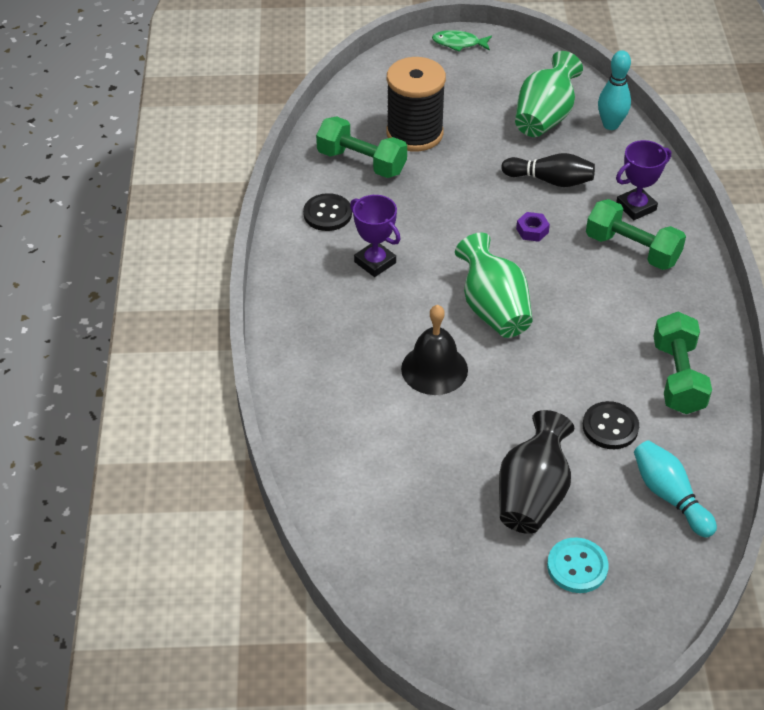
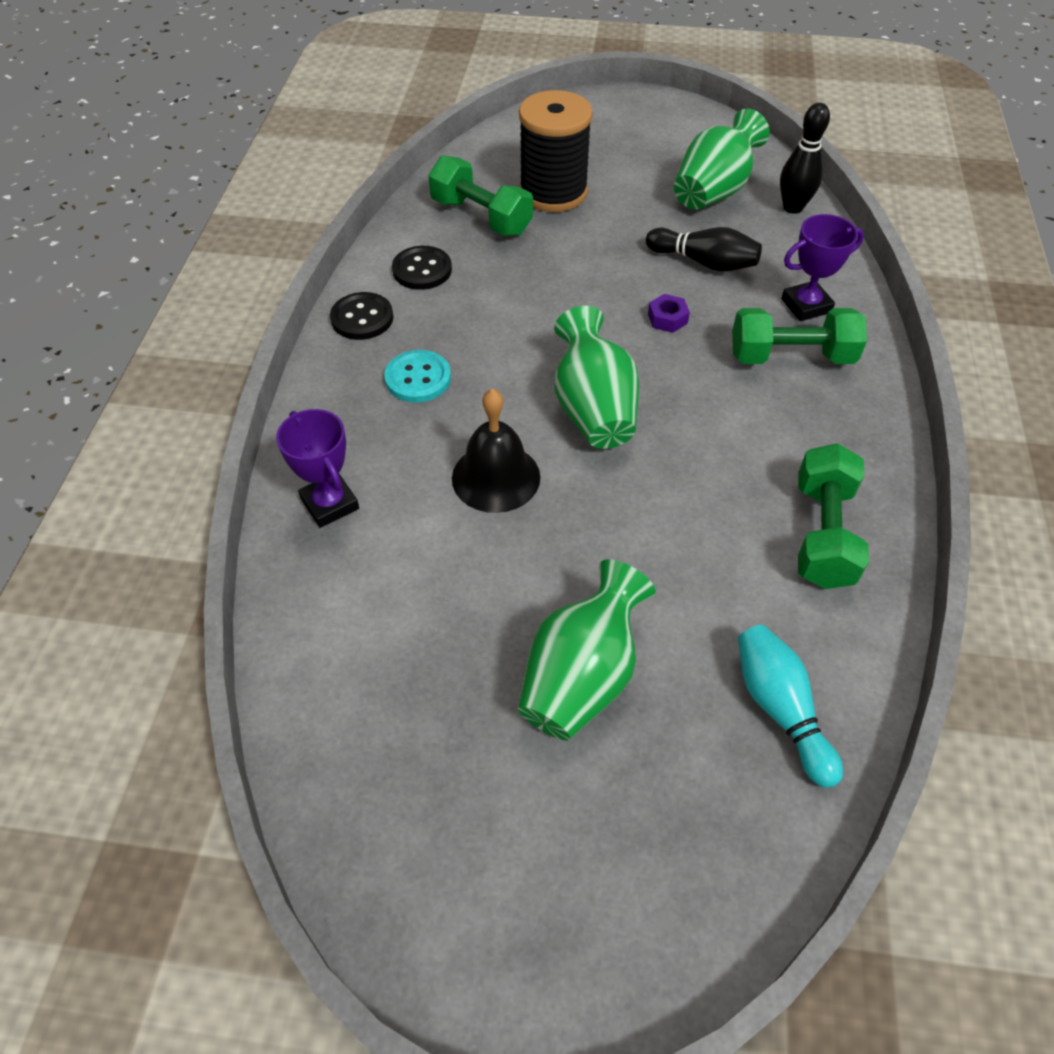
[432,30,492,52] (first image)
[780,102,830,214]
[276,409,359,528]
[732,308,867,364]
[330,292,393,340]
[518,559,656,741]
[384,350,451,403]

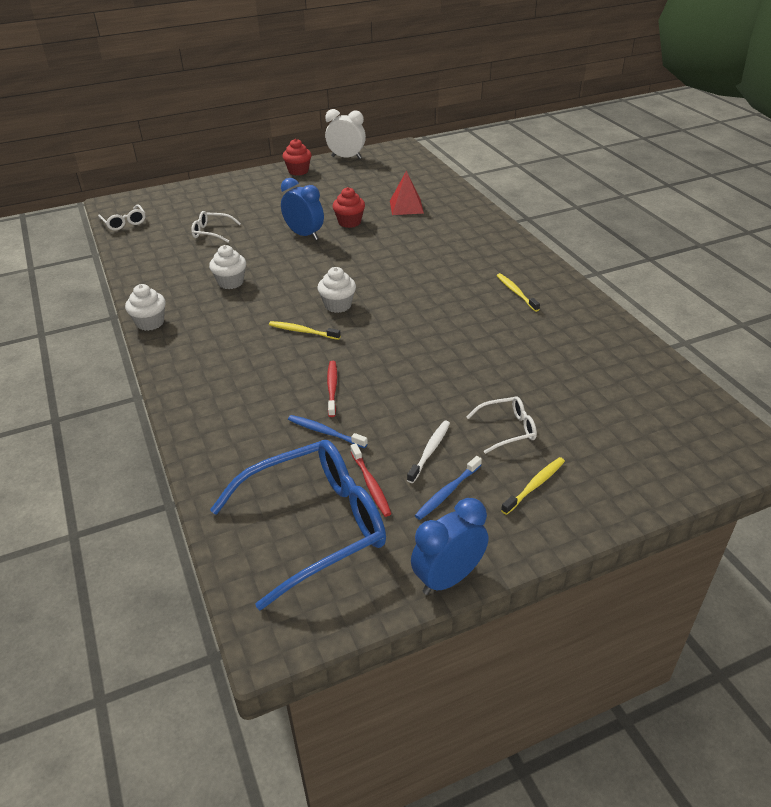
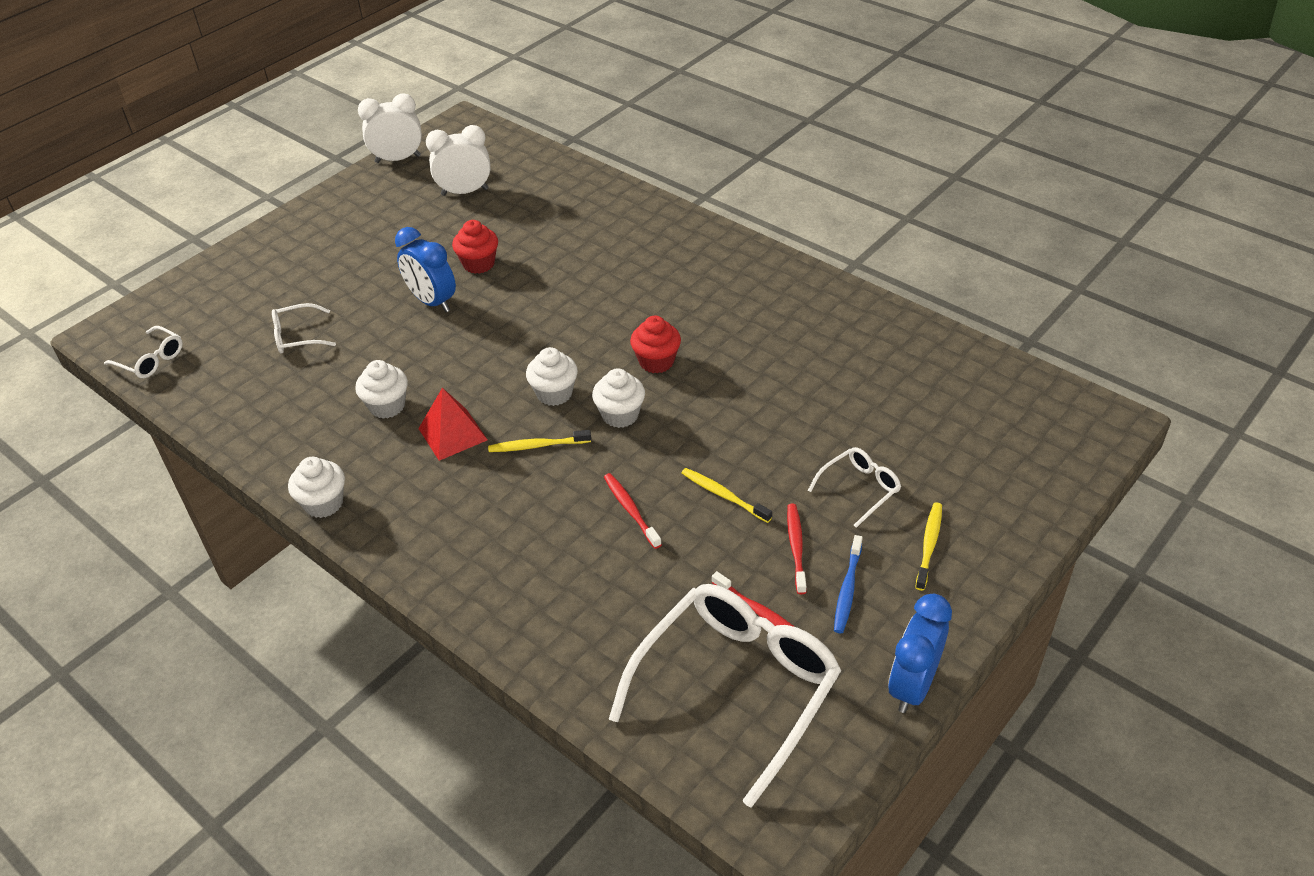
[630,316,681,373]
[418,388,488,461]
[395,227,456,312]
[681,468,772,523]
[288,415,368,448] (first image)
[787,504,806,594]
[609,584,841,808]
[426,125,491,196]
[592,368,645,428]

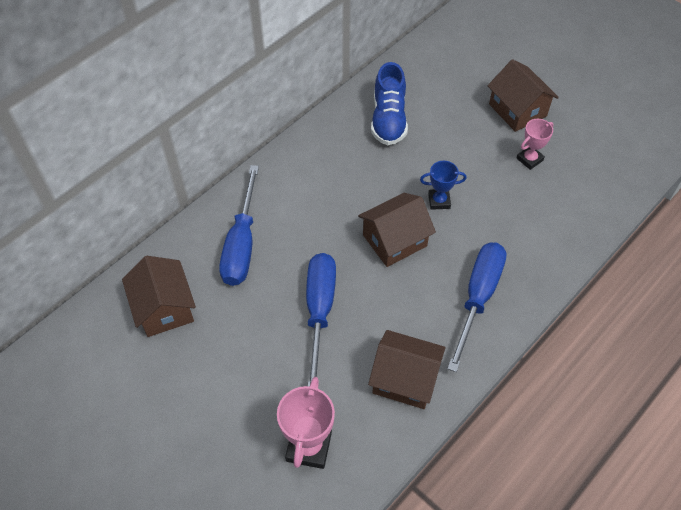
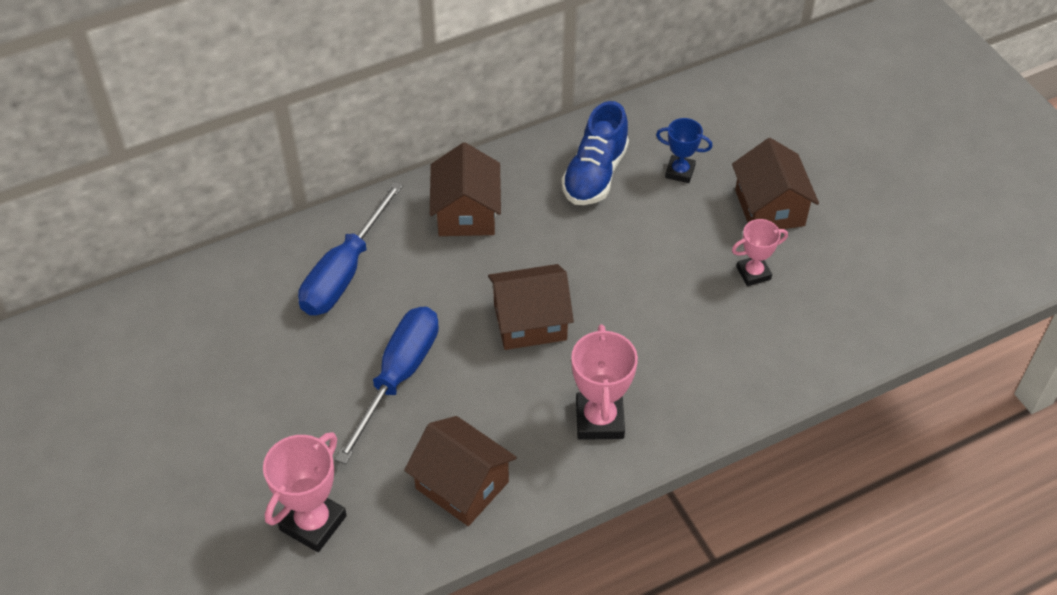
[656,118,712,183]
[571,324,638,440]
[430,142,501,236]

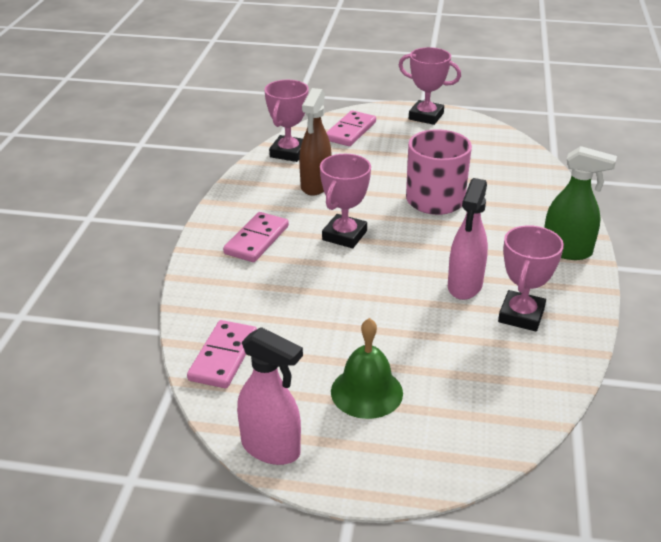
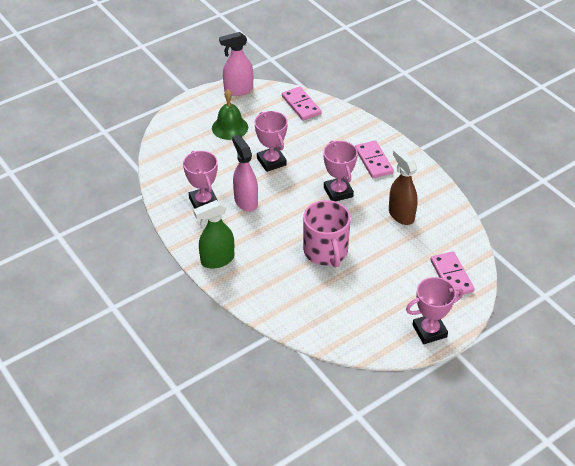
[254,111,288,172]

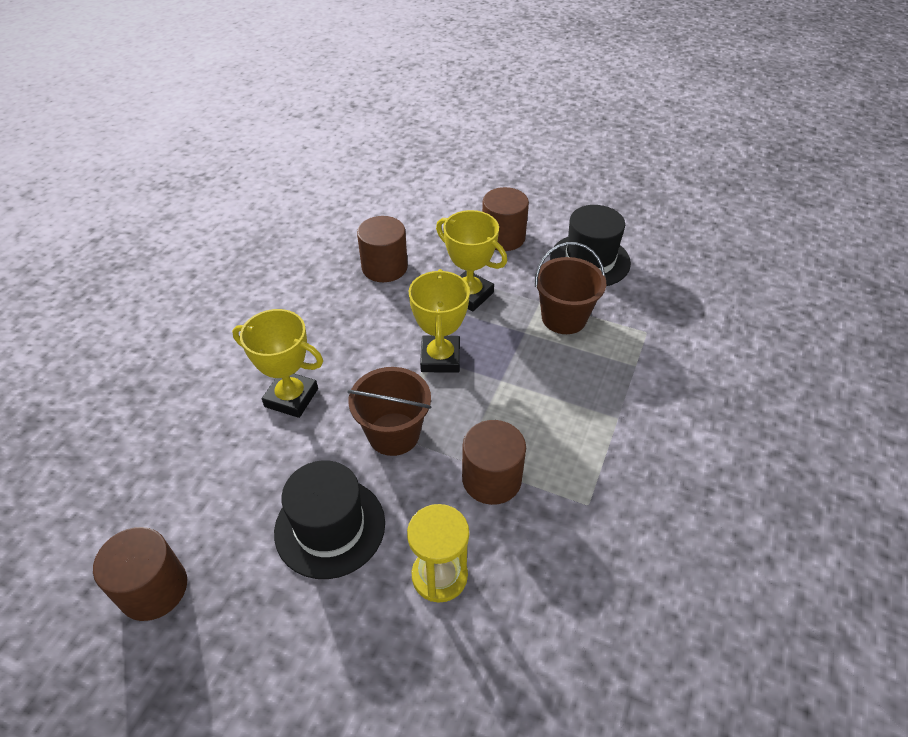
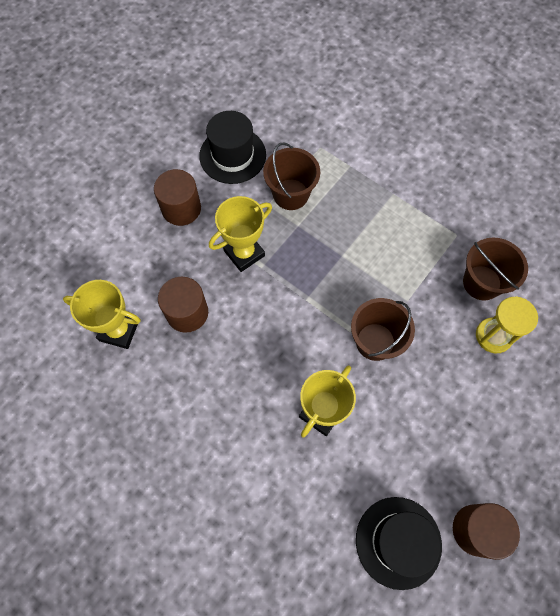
[63,280,141,349]
[462,420,526,505] (first image)
[356,497,442,590]
[463,238,528,301]

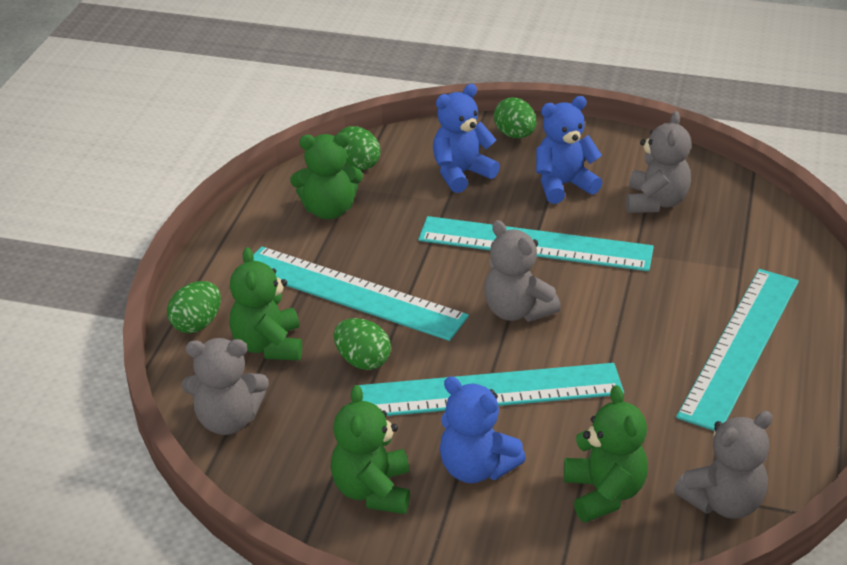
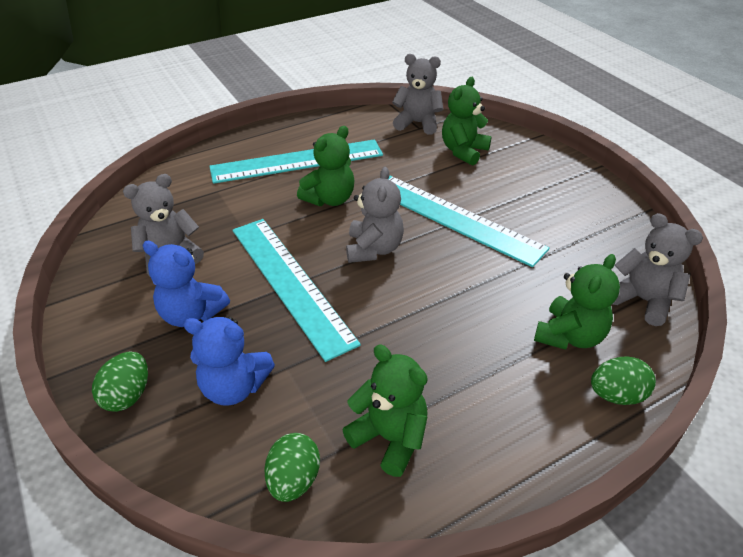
[253,247,469,341] (first image)
[334,318,391,370] (first image)
[440,376,526,483] (first image)
[297,126,354,206]

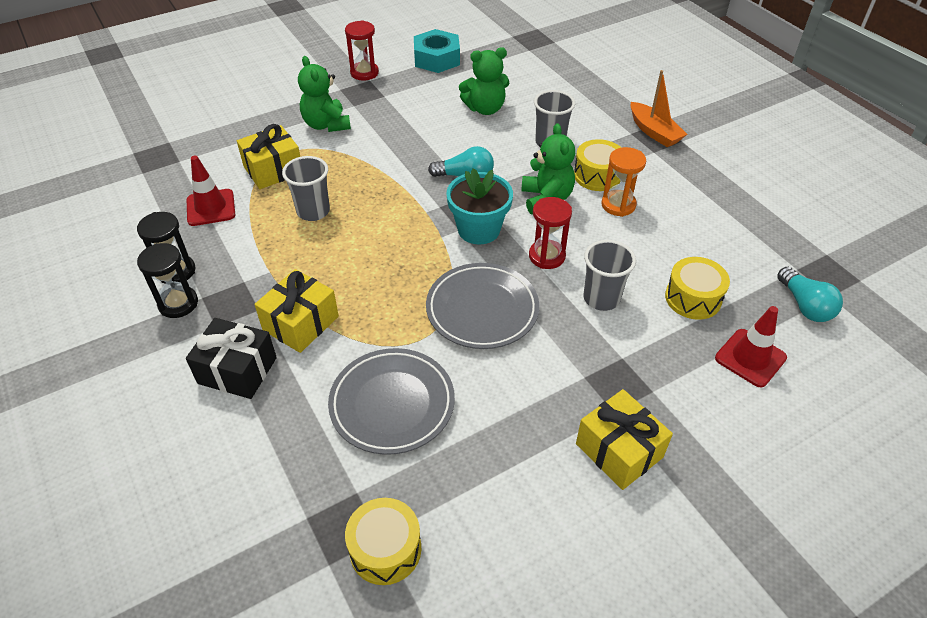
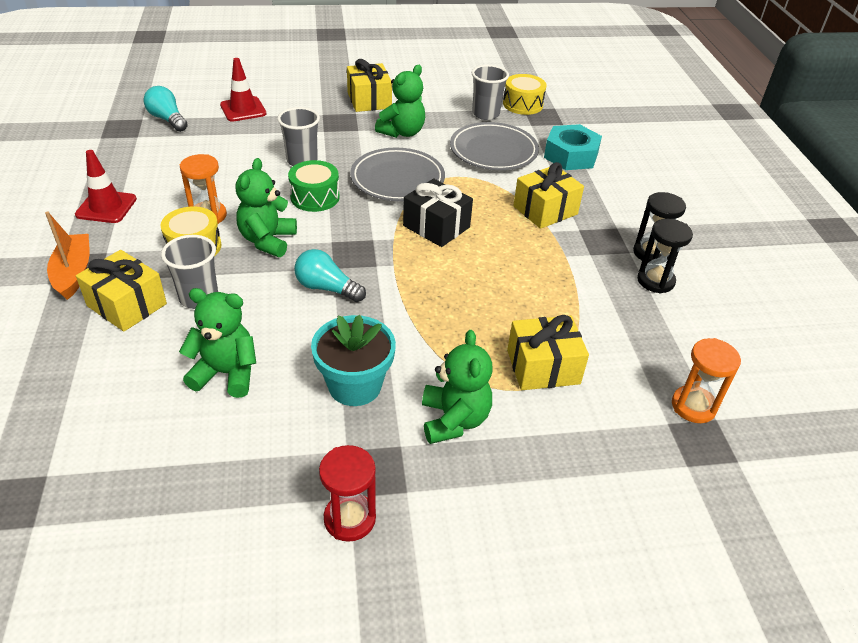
[544,124,602,170]
[75,150,137,223]
[472,65,509,120]
[311,315,396,406]
[288,160,340,212]
[665,257,730,320] (first image)
[143,86,188,132]
[403,179,473,247]
[375,65,425,138]
[76,250,167,331]
[672,338,741,423]

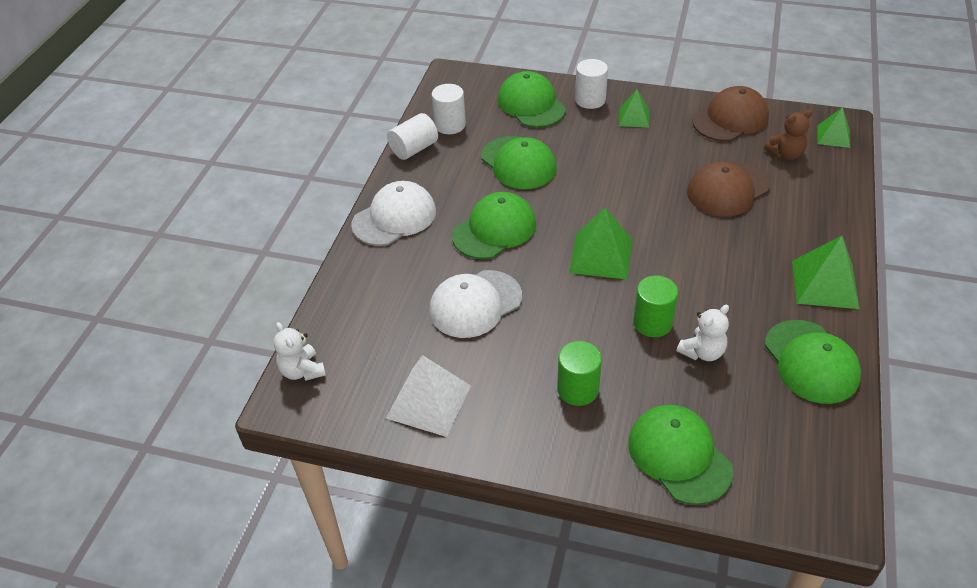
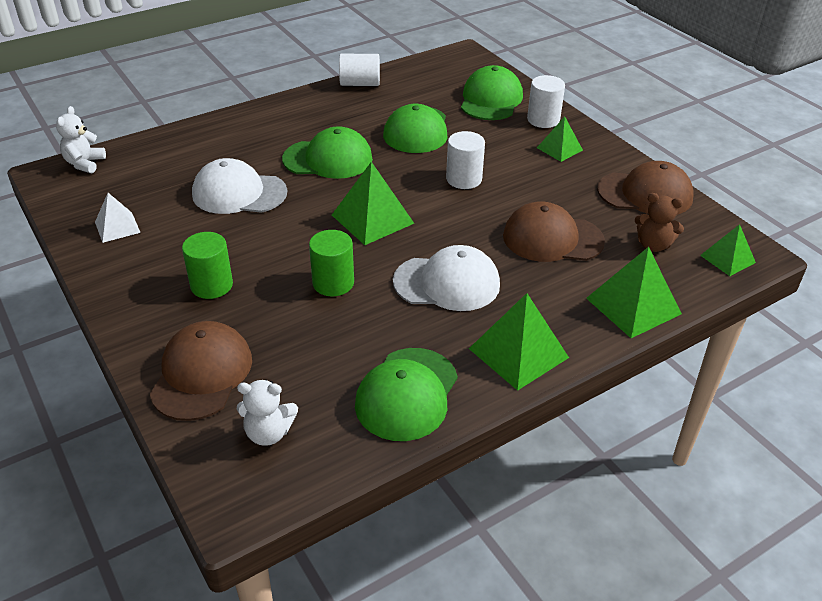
[446,131,485,189]
[393,245,500,311]
[237,379,298,446]
[95,193,141,243]
[150,321,252,421]
[586,247,682,338]

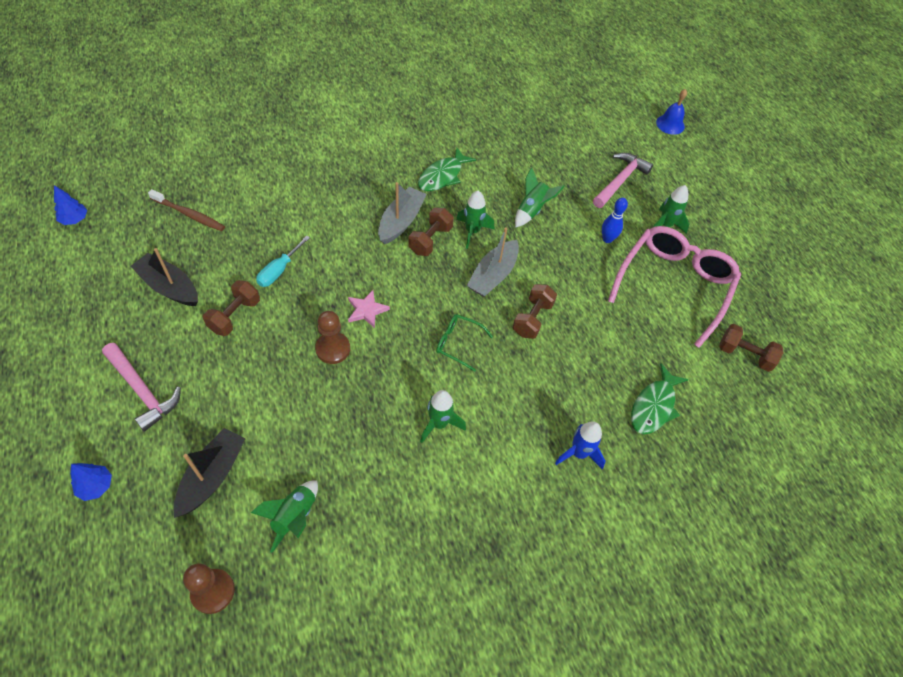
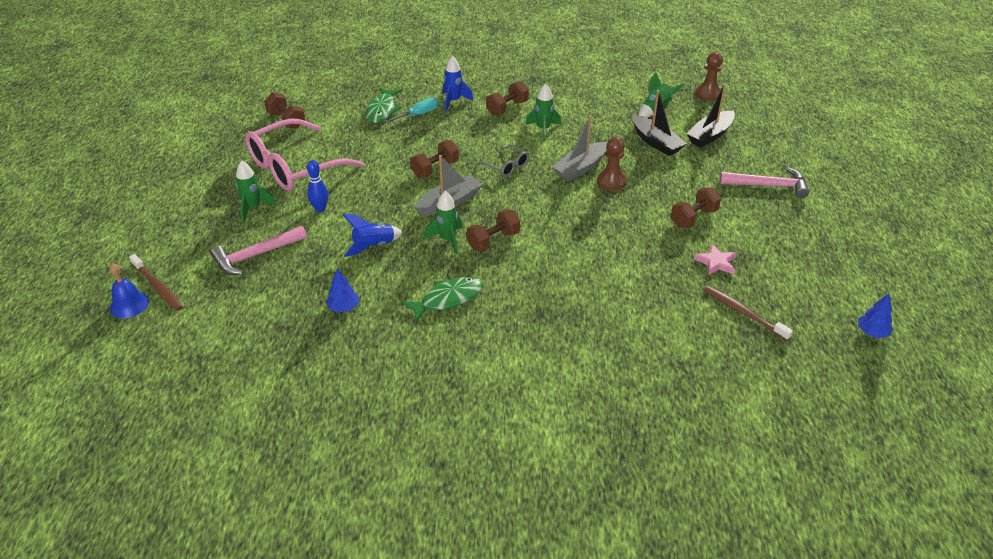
[343,214,403,257]
[552,115,607,181]
[385,97,439,123]
[632,90,687,156]
[694,244,736,275]
[476,145,529,177]
[720,167,809,198]
[366,87,402,123]
[326,268,359,313]
[486,81,529,116]
[129,254,183,311]

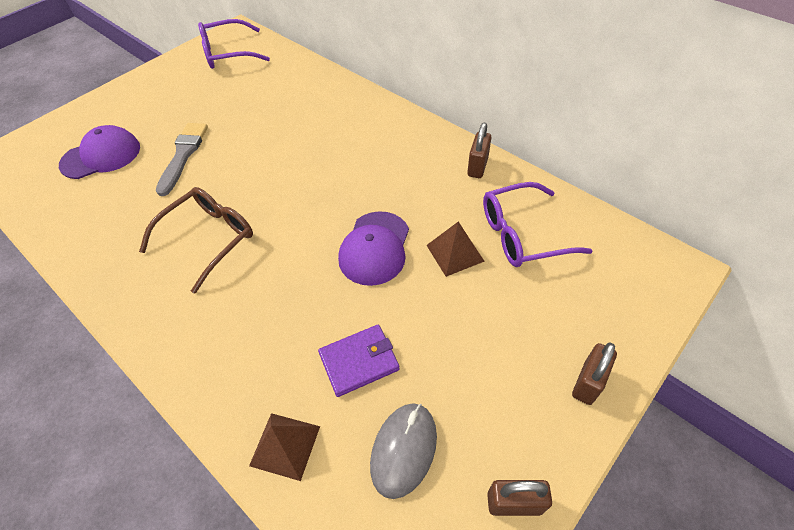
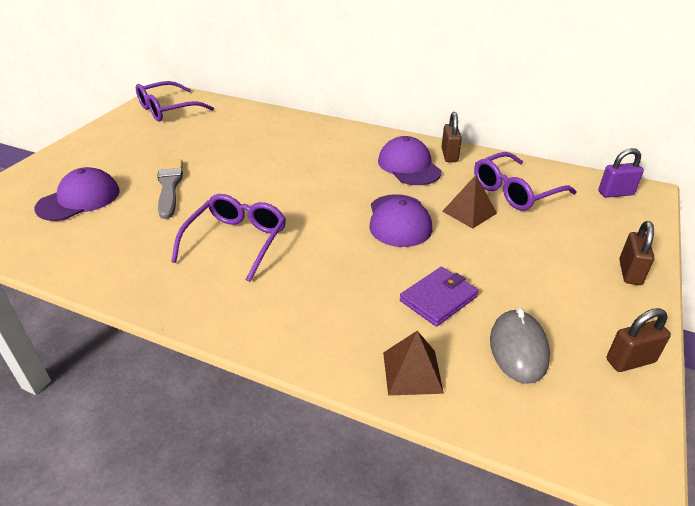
[171,194,286,282]
[378,136,442,185]
[598,148,644,198]

